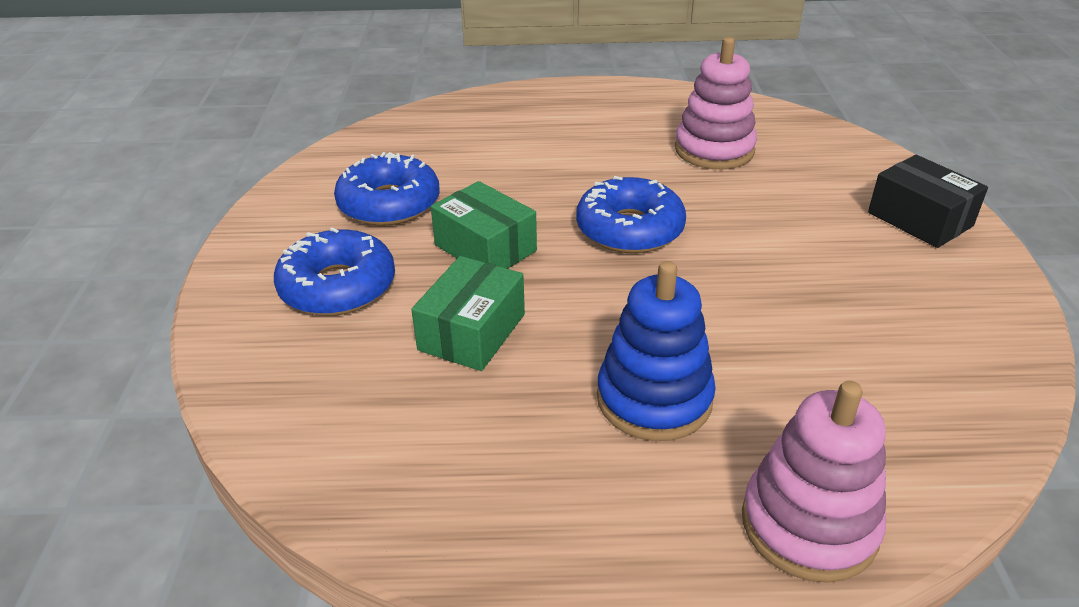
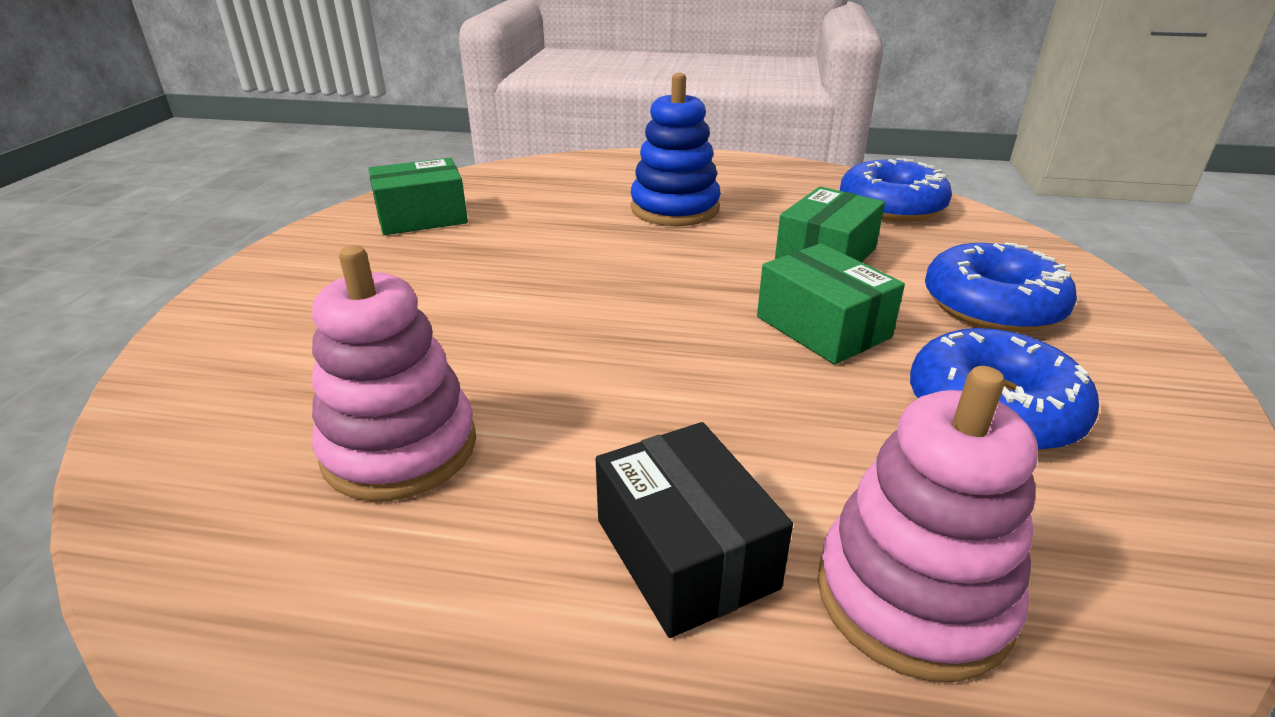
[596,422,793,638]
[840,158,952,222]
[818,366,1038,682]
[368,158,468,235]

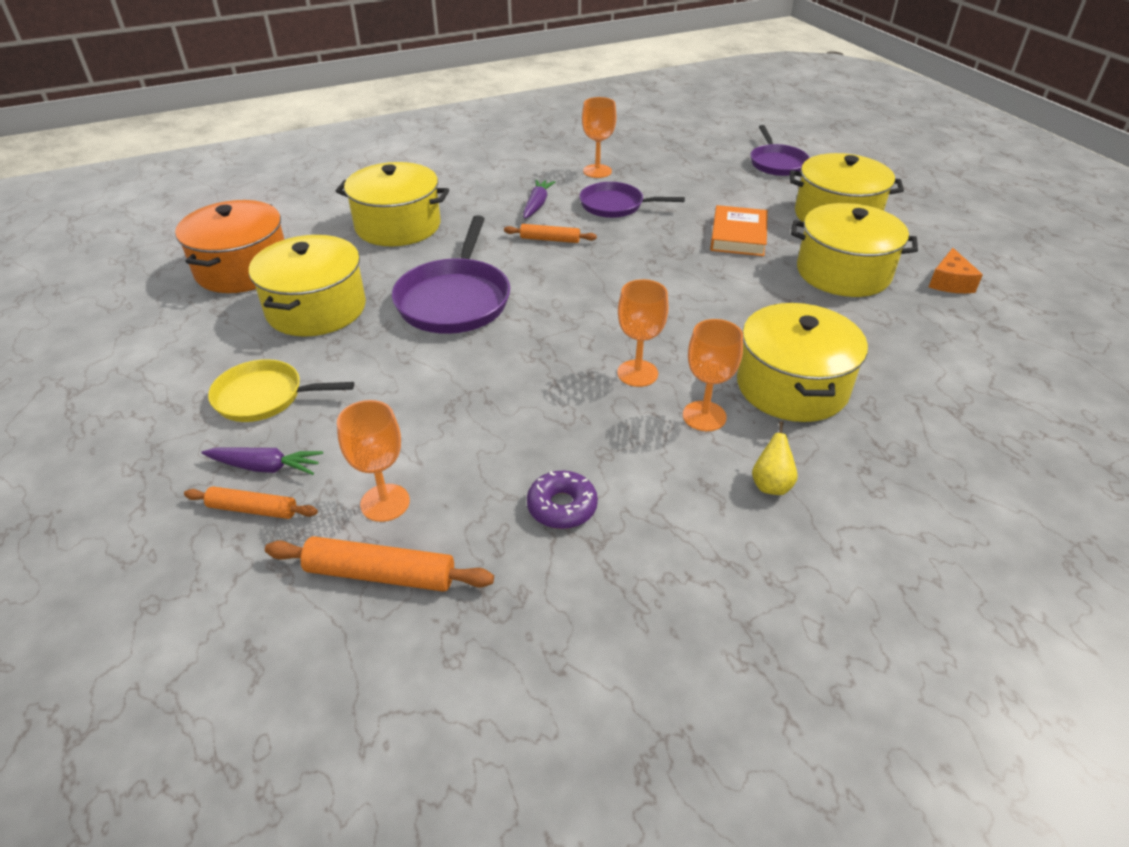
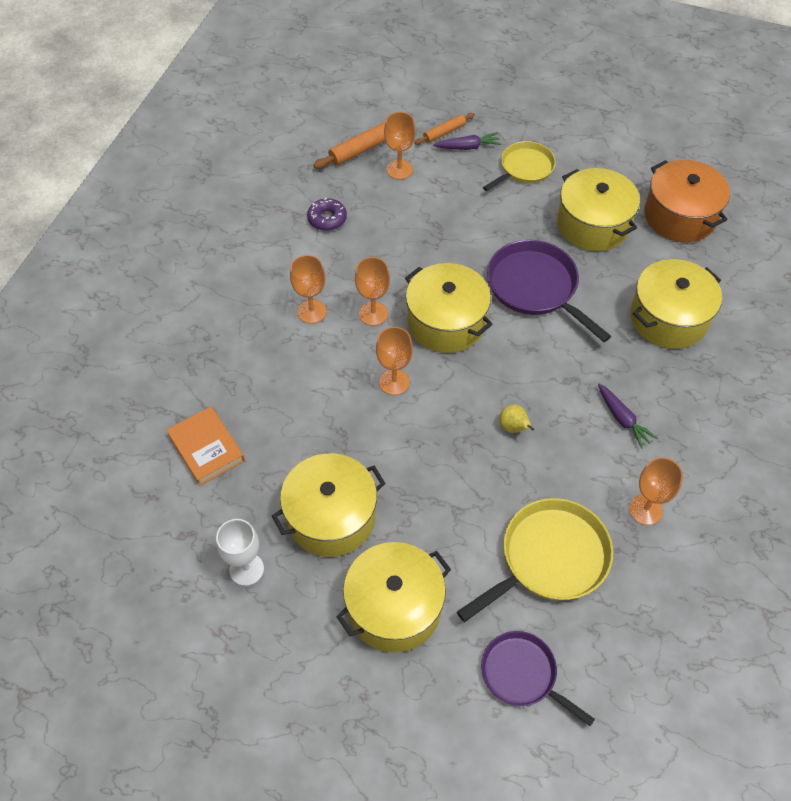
[579,182,685,218] (first image)
[166,406,245,486]
[504,224,597,243] (first image)
[216,519,264,586]
[405,263,493,353]
[499,404,534,433]
[433,132,501,150]
[376,327,413,395]
[457,498,613,622]

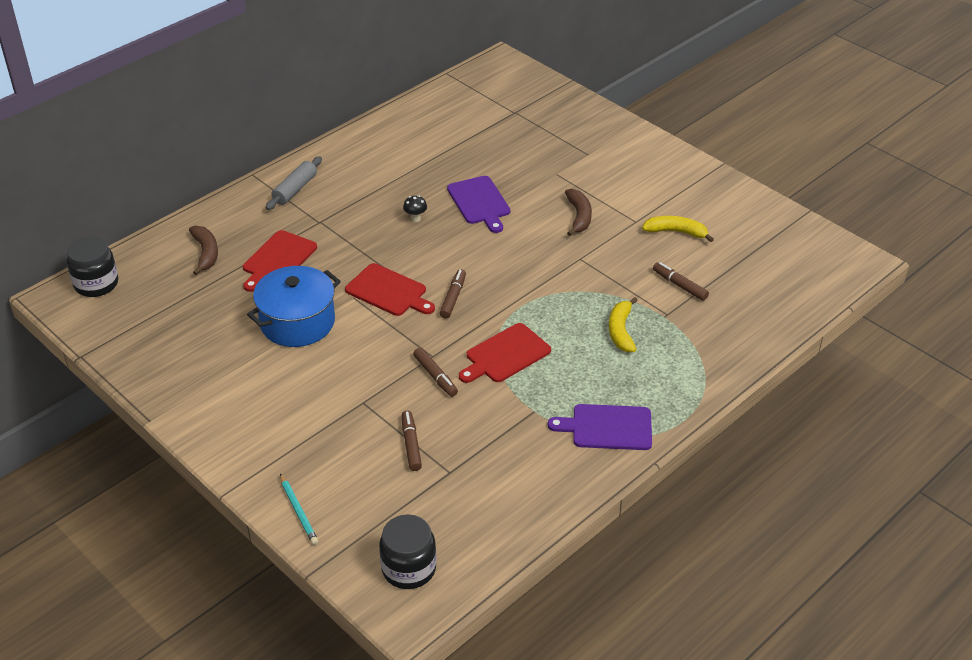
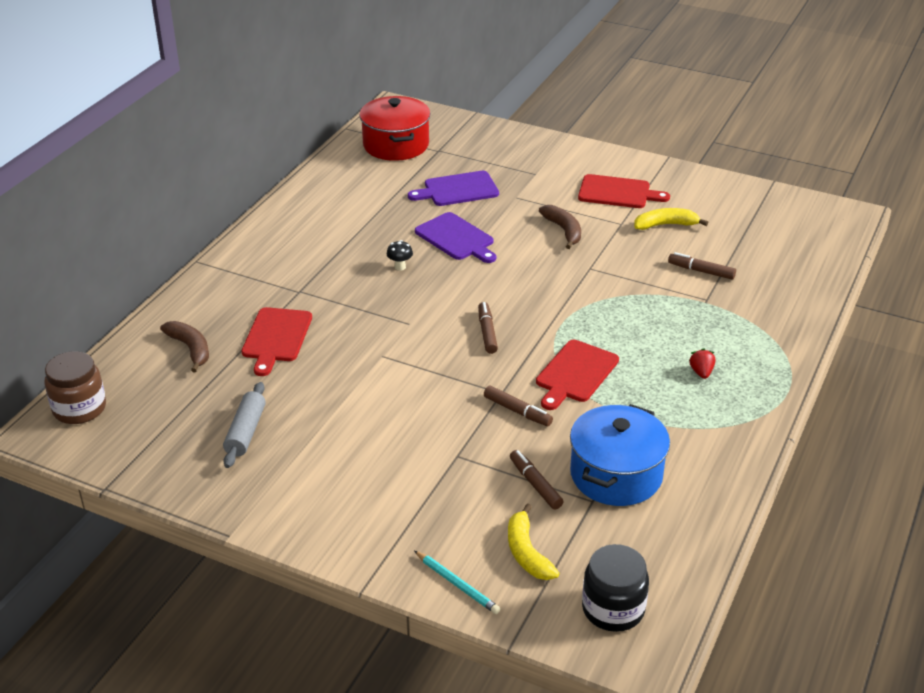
[223,382,266,468]
[44,351,106,424]
[578,174,670,208]
[570,404,670,506]
[508,503,559,580]
[408,171,499,206]
[359,96,431,161]
[689,348,715,379]

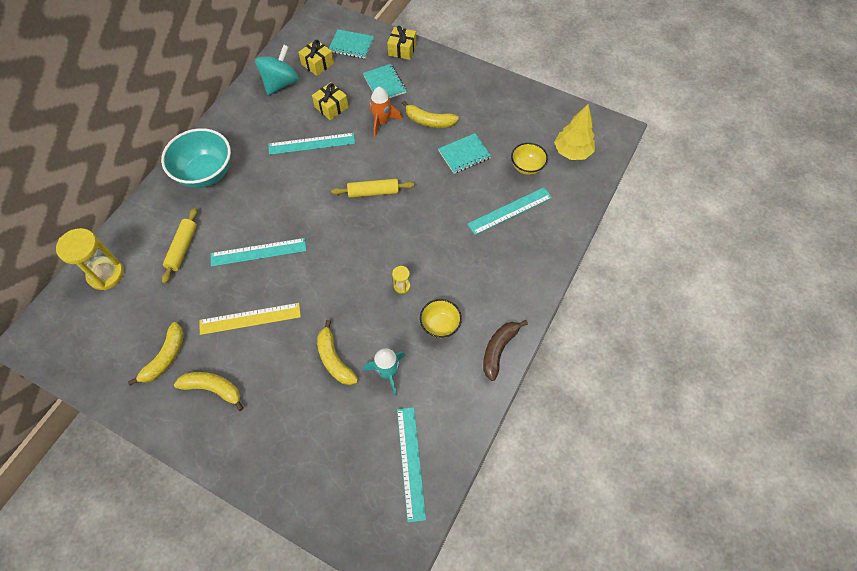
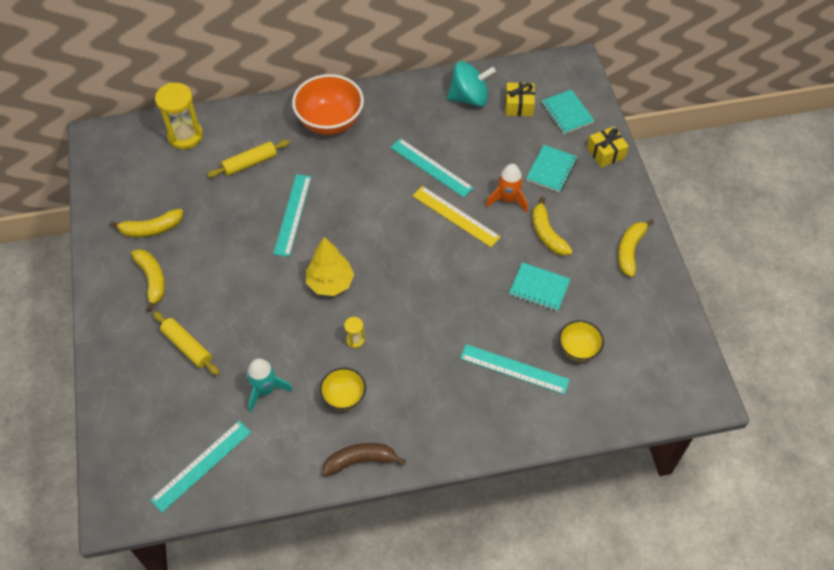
[312,82,349,120] (first image)
[306,237,354,296]
[292,74,364,135]
[153,311,220,375]
[273,174,311,257]
[412,186,501,247]
[618,219,654,277]

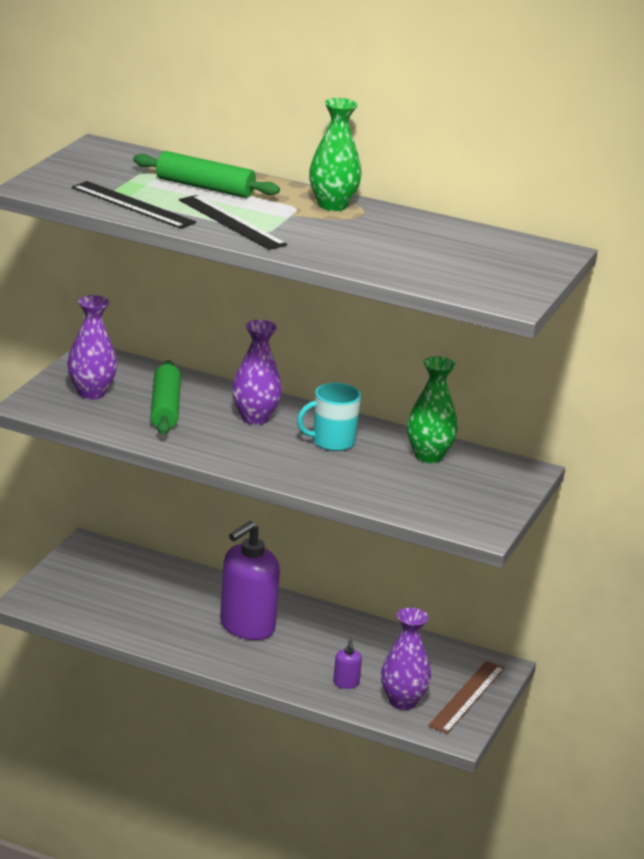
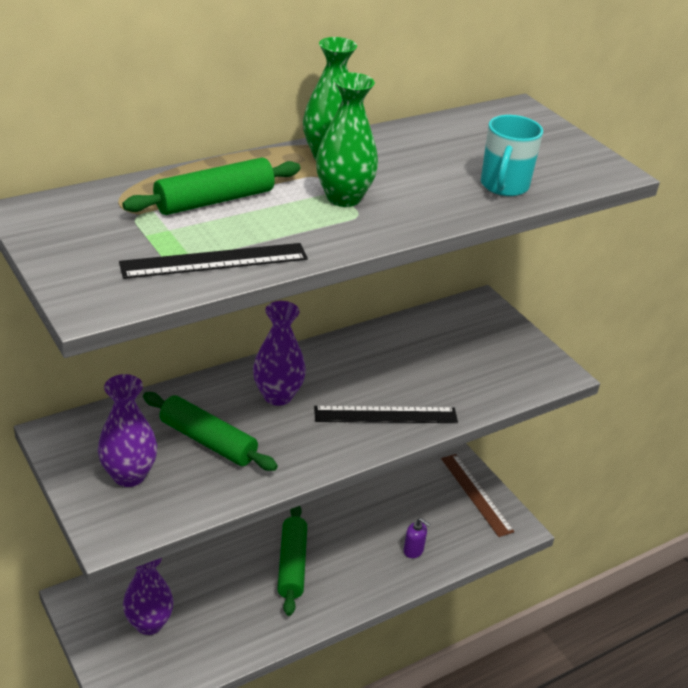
[314,406,458,423]
[316,73,378,207]
[481,115,543,196]
[277,506,307,616]
[123,558,174,635]

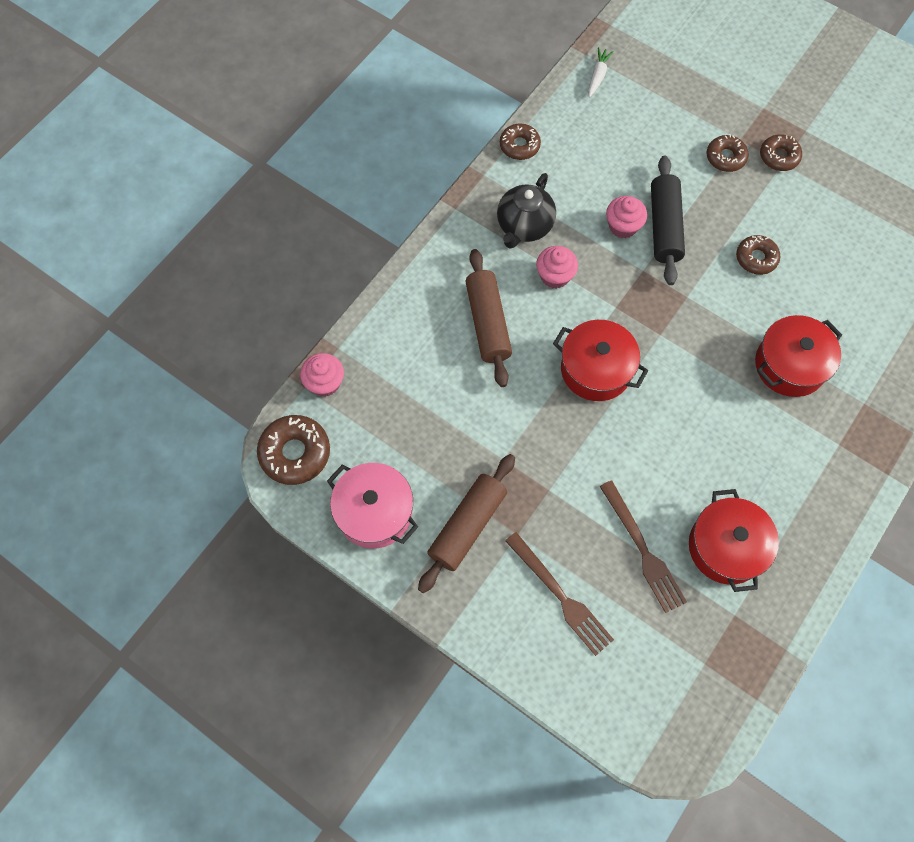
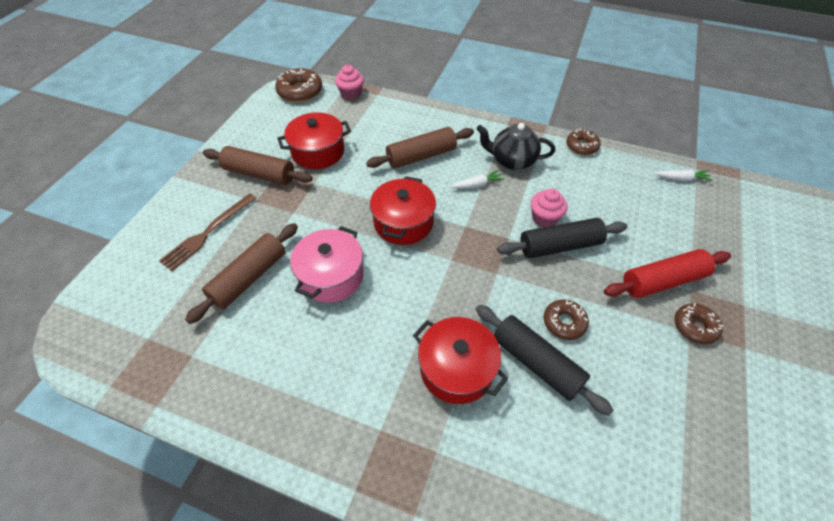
[604,249,731,298]
[450,170,505,189]
[290,226,364,303]
[185,223,298,324]
[277,112,351,169]
[476,305,614,416]

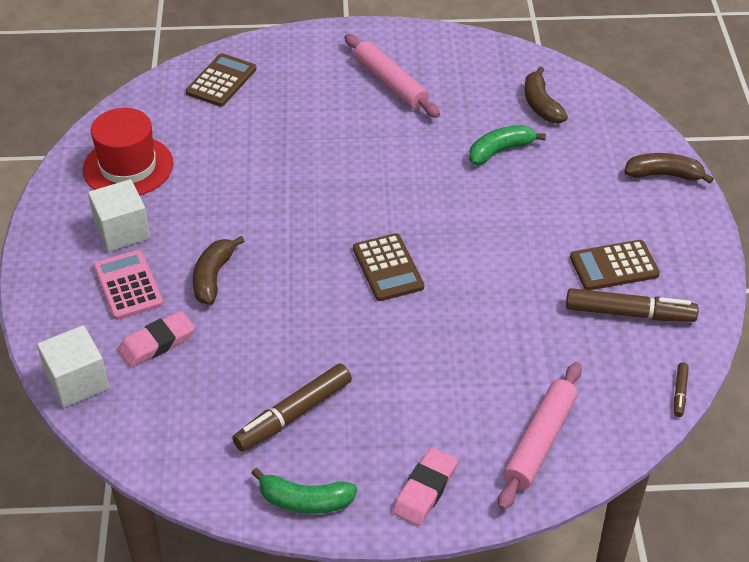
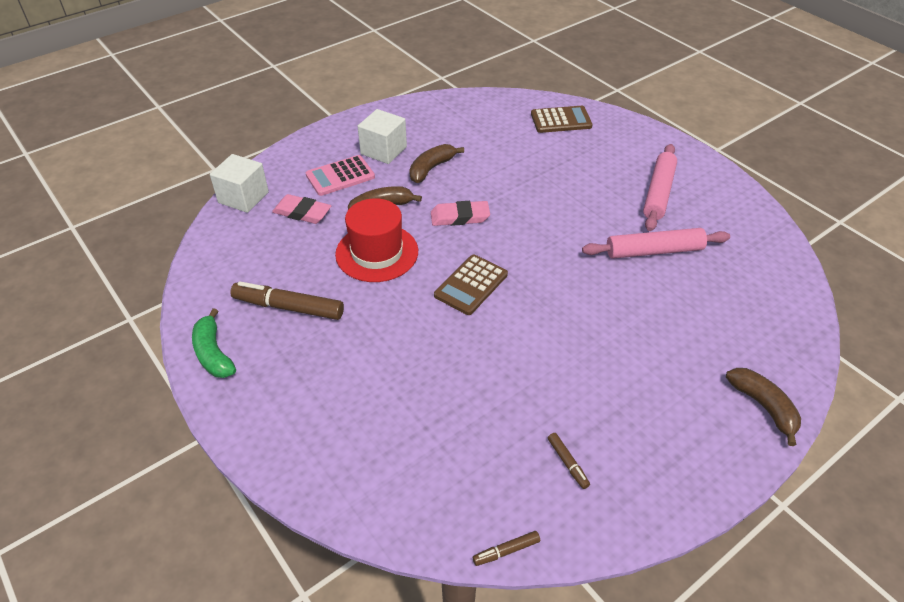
[409,144,464,183]
[335,198,418,282]
[469,125,546,165] (first image)
[570,240,660,290] (first image)
[306,155,375,196]
[548,433,590,489]
[582,228,730,259]
[431,201,490,226]

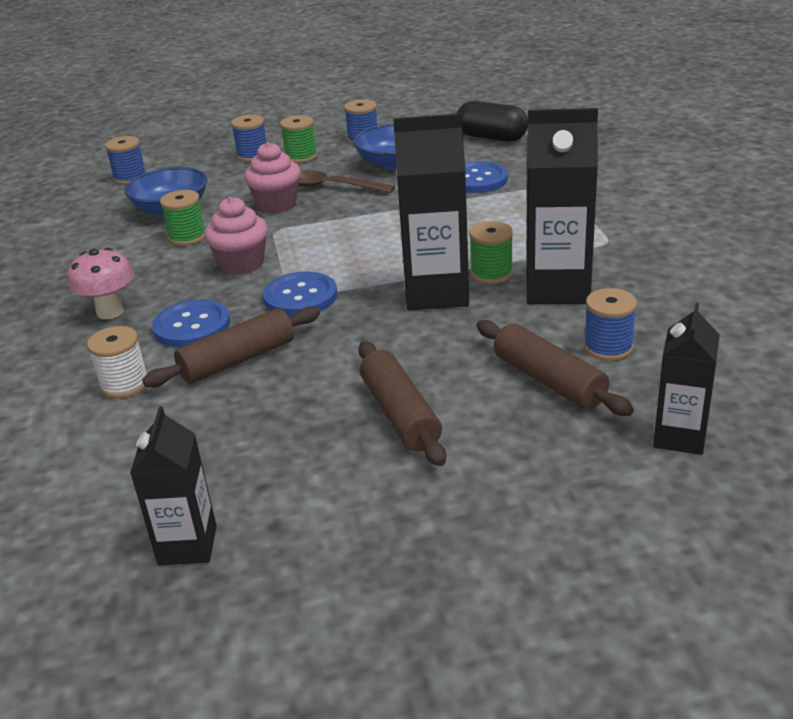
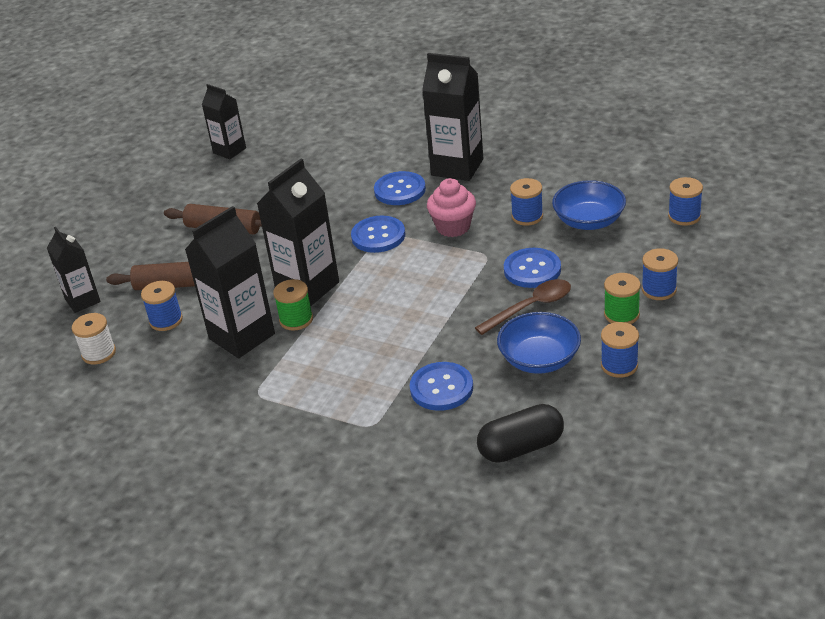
[504,248,561,288]
[510,178,543,226]
[422,53,483,181]
[142,306,320,387] (first image)
[72,313,116,365]

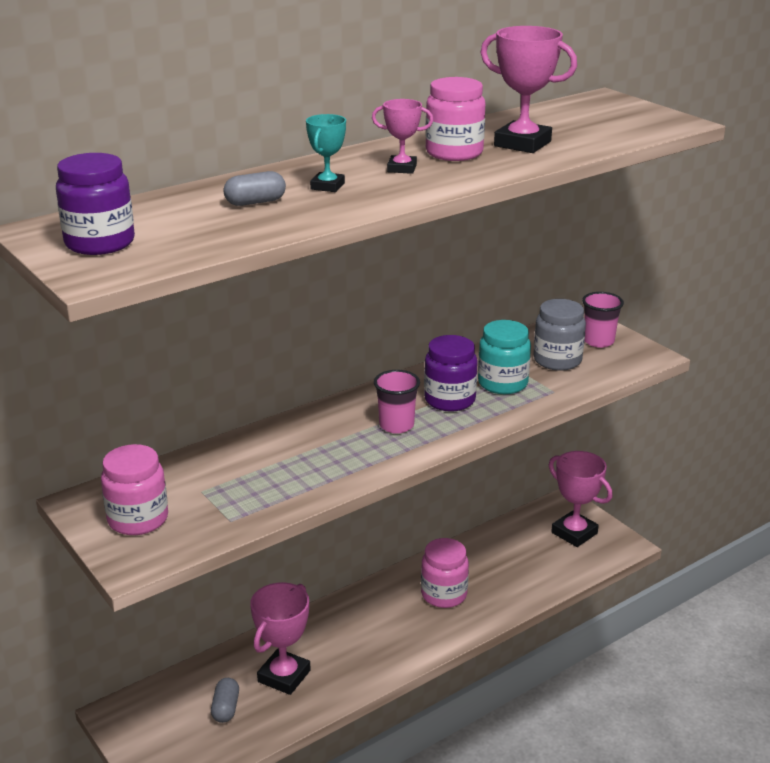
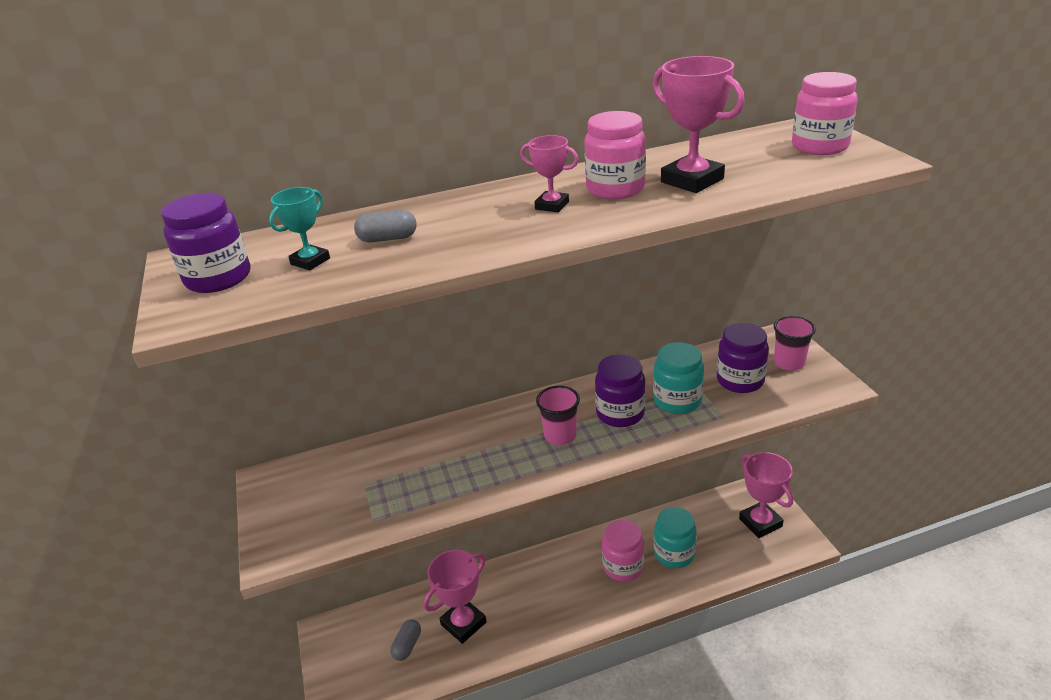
[269,187,330,271]
[717,323,769,393]
[792,72,858,155]
[654,507,697,568]

